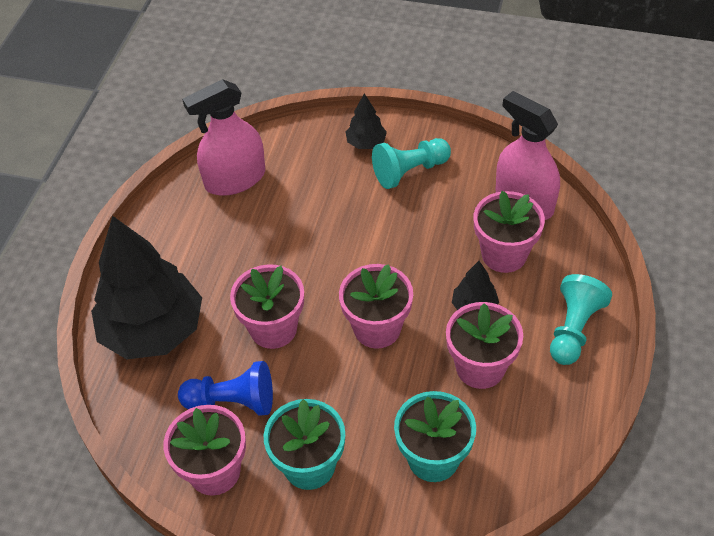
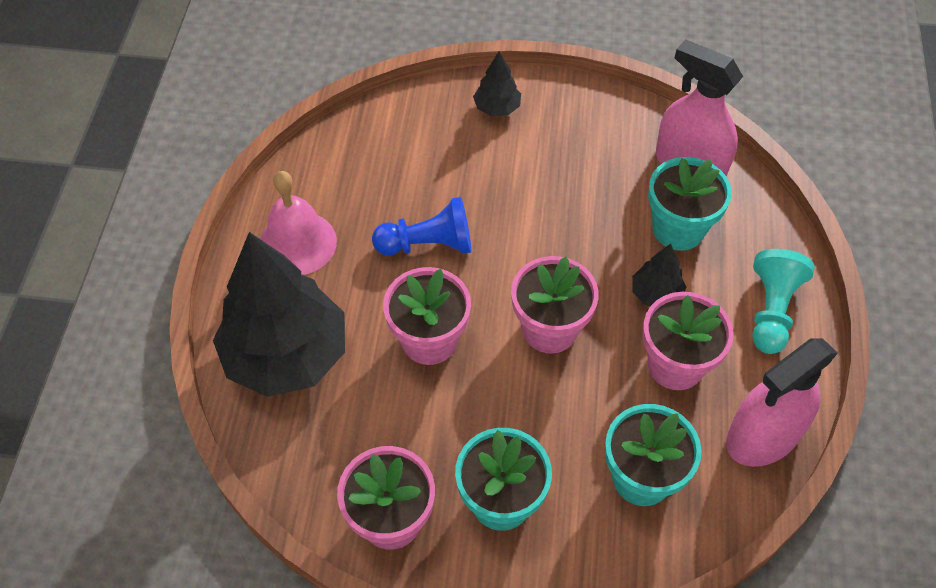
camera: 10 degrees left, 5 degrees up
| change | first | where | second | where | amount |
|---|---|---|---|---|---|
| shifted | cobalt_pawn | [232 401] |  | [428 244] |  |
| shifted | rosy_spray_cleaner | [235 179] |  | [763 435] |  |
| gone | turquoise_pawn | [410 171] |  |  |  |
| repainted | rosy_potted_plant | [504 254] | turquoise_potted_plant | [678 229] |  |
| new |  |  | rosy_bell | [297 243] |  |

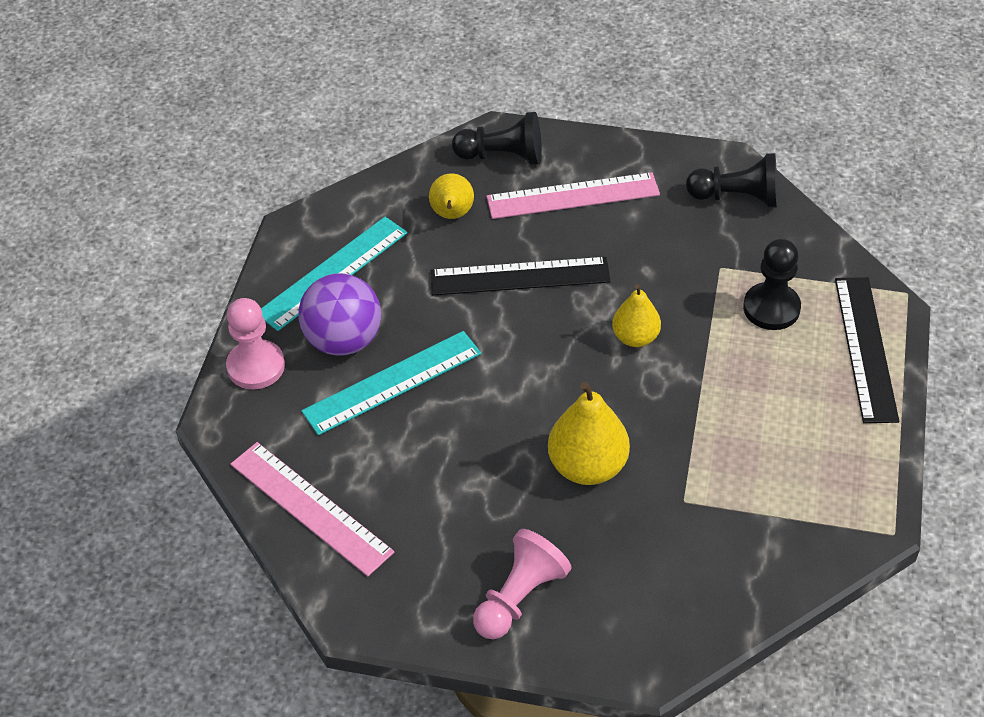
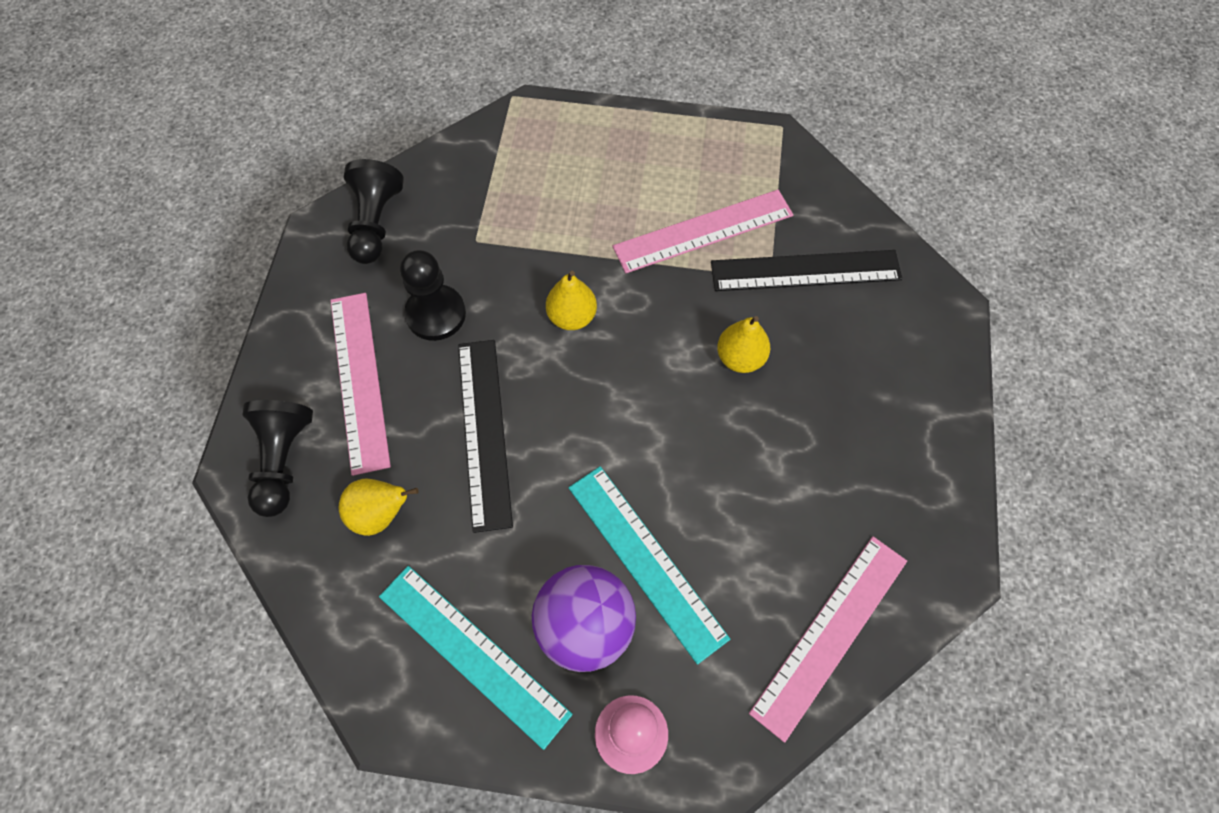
camera: 95 degrees left, 15 degrees up
| change | first | where | second | where | amount |
|---|---|---|---|---|---|
| gone | rosy_pawn | [519 597] |  |  |  |
| scaled | yellow_pear_fruit | [587 466] |  | [740 358] | x0.64 |
| shifted | ebony_pawn | [771 308] |  | [436 314] |  |
| shifted | ebony_straightedge | [865 348] |  | [805 271] |  |
| new |  |  | rosy_straightedge | [703 231] |  |

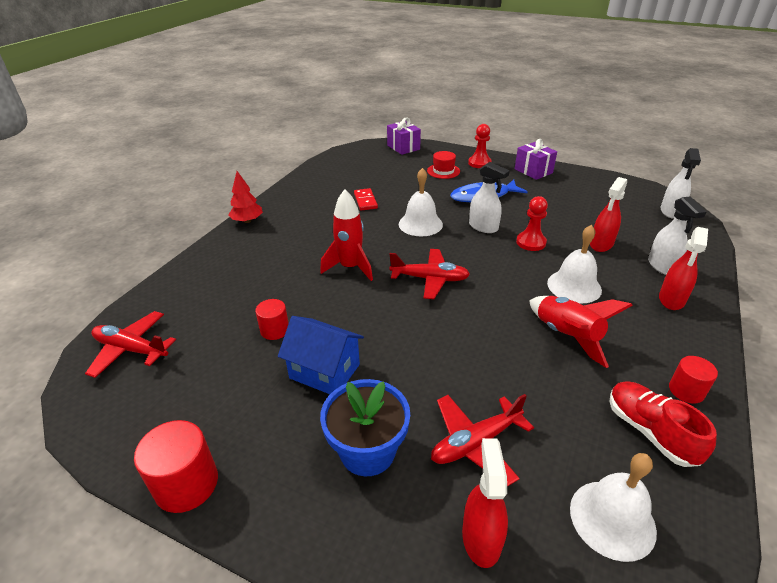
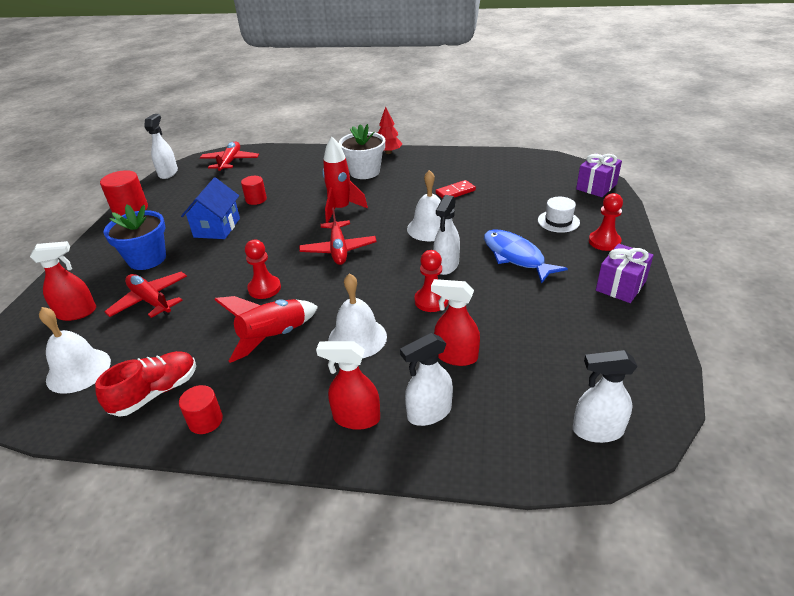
camera: 75 degrees right, 0 degrees up
| change | first | where | second | where | amount |
|---|---|---|---|---|---|
| repainted | crimson_tall_hat | [443 171] | snow-white_tall_hat | [558 221] |  |
| new |  |  | snow-white_spray_cleaner | [168 173] |  |
| new |  |  | crimson_pawn | [264 288] |  |
| new |  |  | snow-white_potted_plant | [364 172] |  |

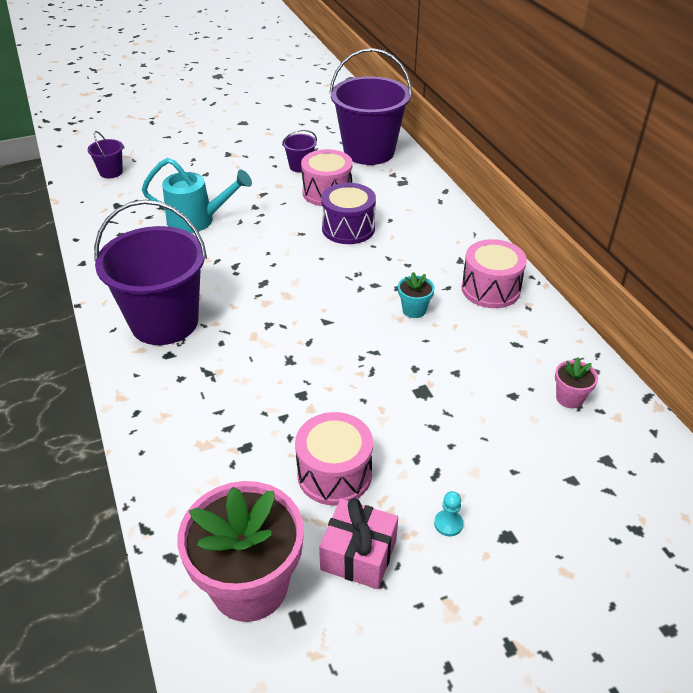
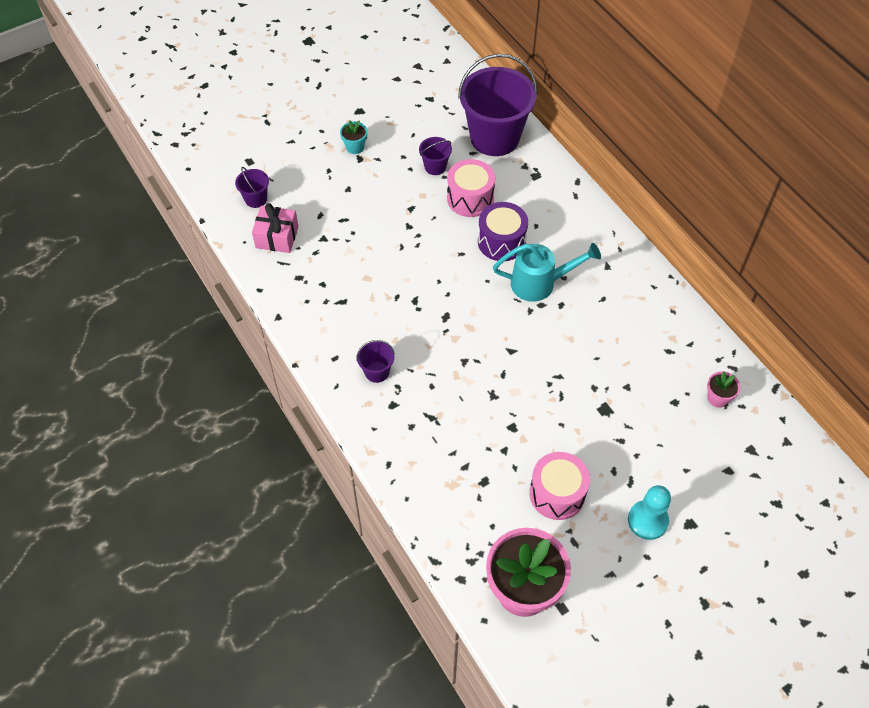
camera: 10 degrees left, 15 degrees up
| change | first | where | second | where | amount |
|---|---|---|---|---|---|
| scaled | violet_pail | [164 322] |  | [377 372] | x0.43 |
| shifted | turquoise_watering_can | [197 220] |  | [539 283] |  |
| shifted | rosy_gift | [358 555] |  | [277 237] |  |
| shifted | turquoise_potted_plant | [414 310] |  | [355 147] |  |
| scaled | turquoise_pawn | [448 524] |  | [647 520] | x1.94 |
| gone | rosy_snare_drum | [490 289] |  |  |  |

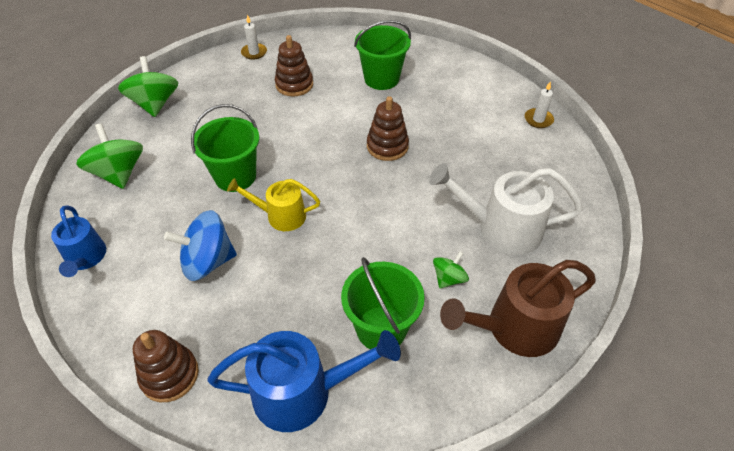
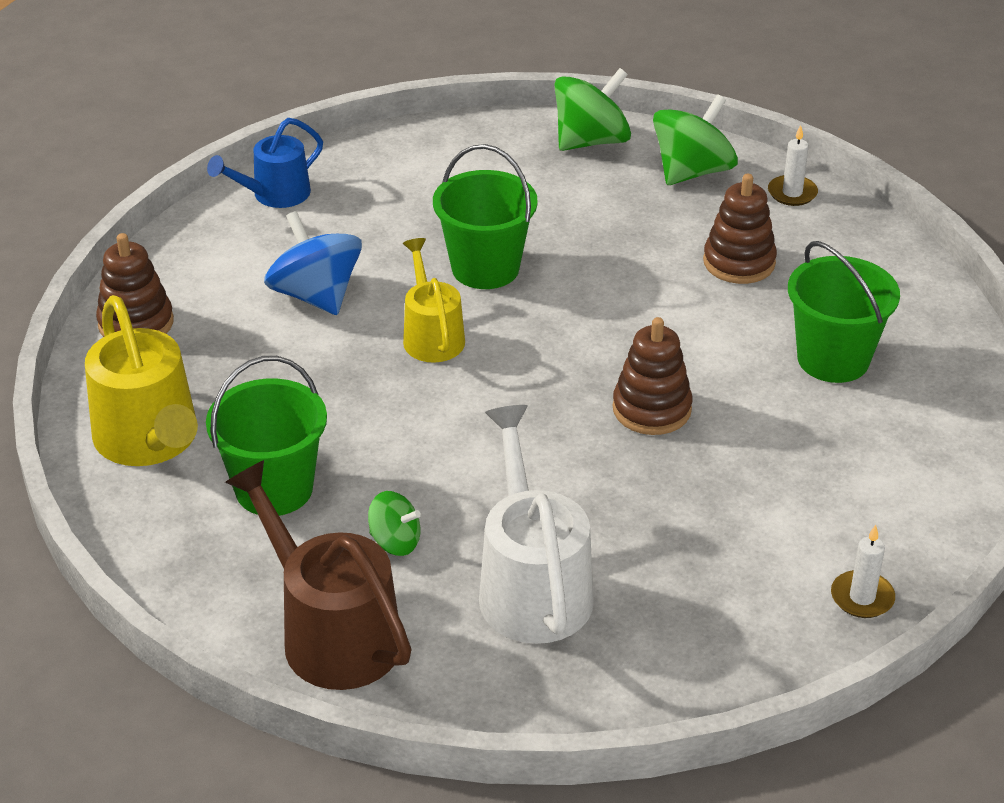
camera: 70 degrees right, 10 degrees down
| change | first | where | second | where | amount |
|---|---|---|---|---|---|
| shifted | green_toy_top | [119 173] |  | [692 172] |  |
| repainted | cobalt_watering_can | [303 392] | yellow_watering_can | [150 441] |  |

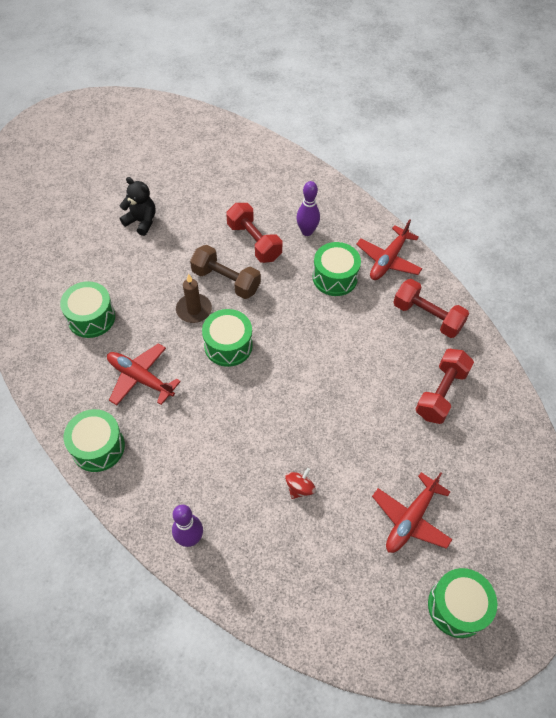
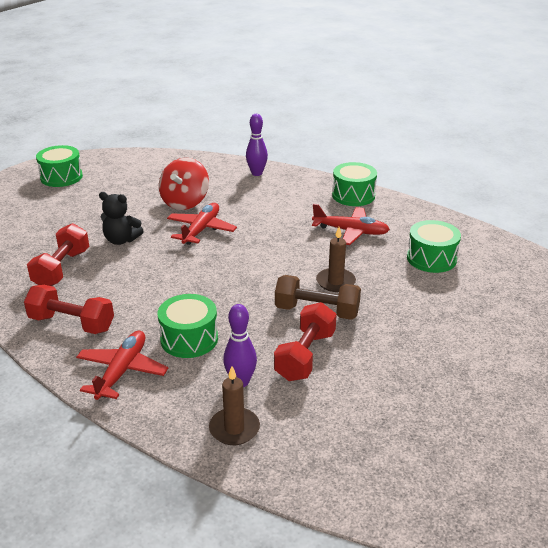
camera: 165 degrees right, 25 degrees down
| change | first | where | second | where | amount |
|---|---|---|---|---|---|
| shifted | ebony_stuffed_bear | [141 221] |  | [121 240] |  |
| gone | green_snare_drum | [228 345] |  |  |  |
| rotated | crimson_free_weight | [254 242] |  | [305 356] | 75 degrees clockwise |
| scaled | crimson_toy_top | [299 488] |  | [185 202] | x1.95 |
| shifted | crimson_toy_plane | [410 519] |  | [201 230] |  |
| new |  |  | brown_pillar_candle | [234 428] |  |

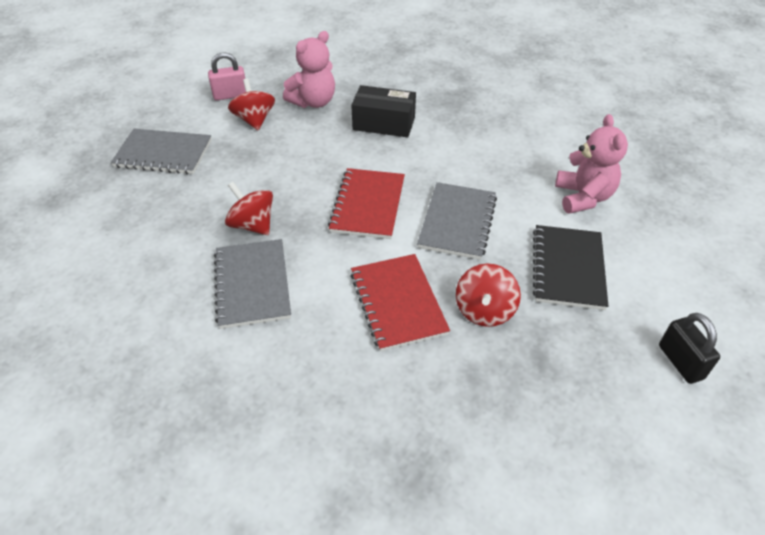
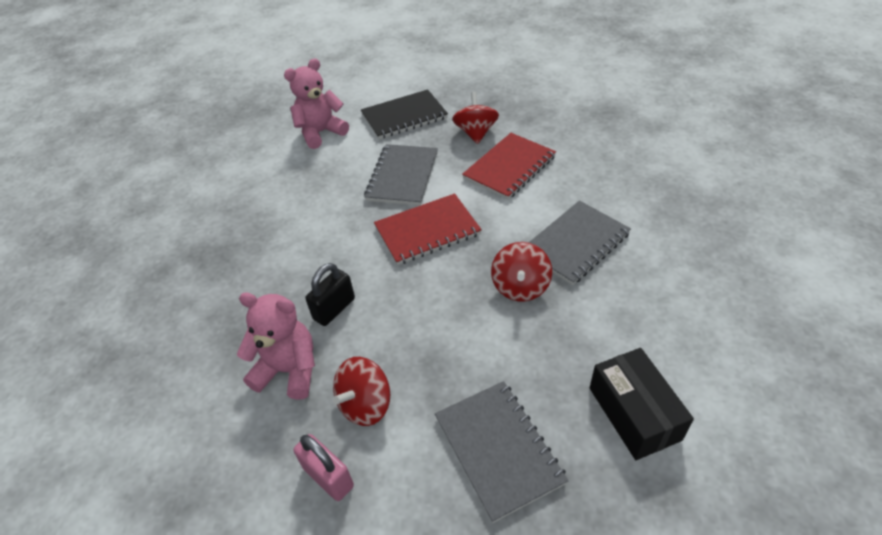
camera: 120 degrees left, 0 degrees up
| change | first | where | second | where | amount |
|---|---|---|---|---|---|
| shifted | ebony_package | [384 123] |  | [634 413] |  |
| rotated | ash-grey_exercise_book | [457 222] |  | [403 176] | 60 degrees counterclockwise |
| rotated | crimson_toy_top | [484 310] |  | [475 133] | 75 degrees counterclockwise |
| shifted | ebony_padlock | [680 362] |  | [334 309] |  |

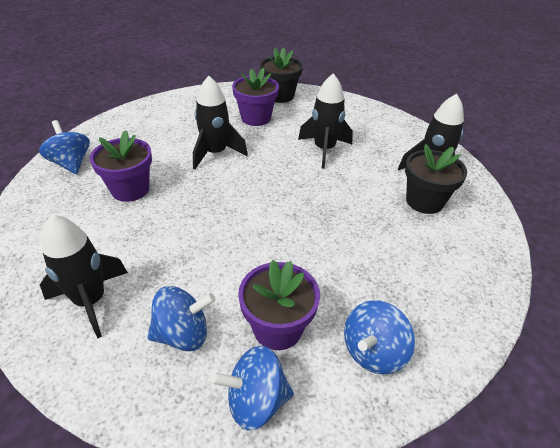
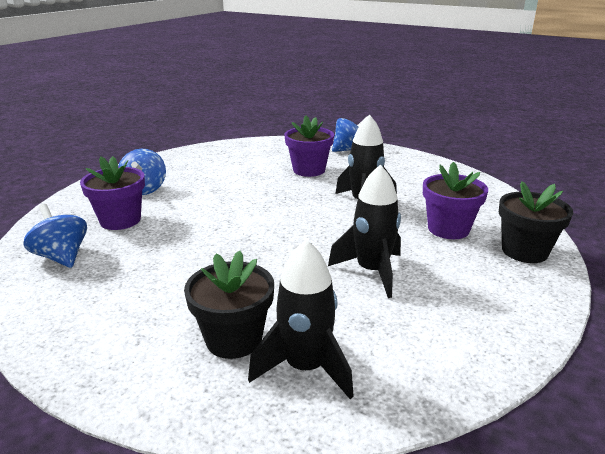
camera: 100 degrees right, 15 degrees down
| change | first | where | second | where | amount |
|---|---|---|---|---|---|
| gone | ebony_rocket | [91 301] |  |  |  |
| gone | cobalt_toy_top | [256 401] |  |  |  |

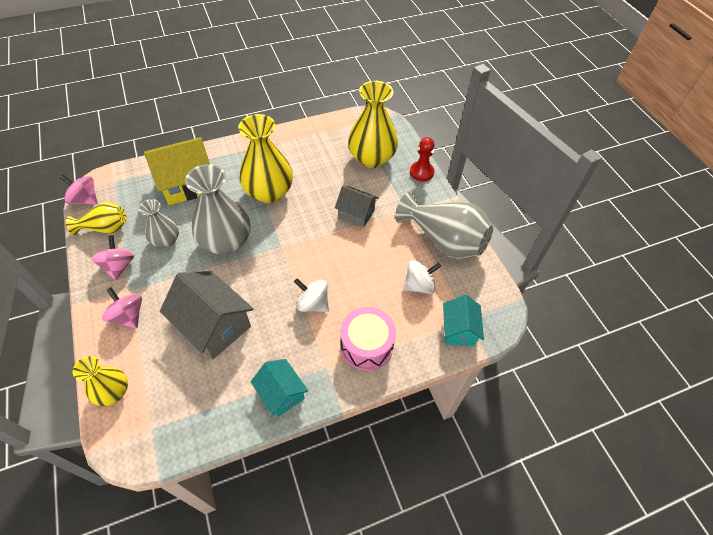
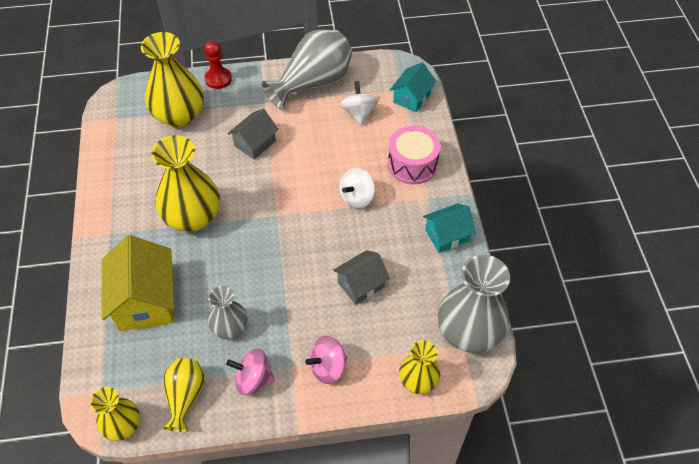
camera: 75 degrees left, 0 degrees up
| change | first | where | second | where | amount |
|---|---|---|---|---|---|
| swapped | rosy_toy_top | [85 199] | yellow_flower_vase | [123 425] |  |
| scaled | ash-grey_toy_house | [214 325] |  | [361 284] | x0.60 |
| shifted | ash-grey_flower_vase | [226 242] |  | [469 332] |  |
| rotated | turquoise_toy_house | [459 330] |  | [411 98] | 75 degrees counterclockwise |

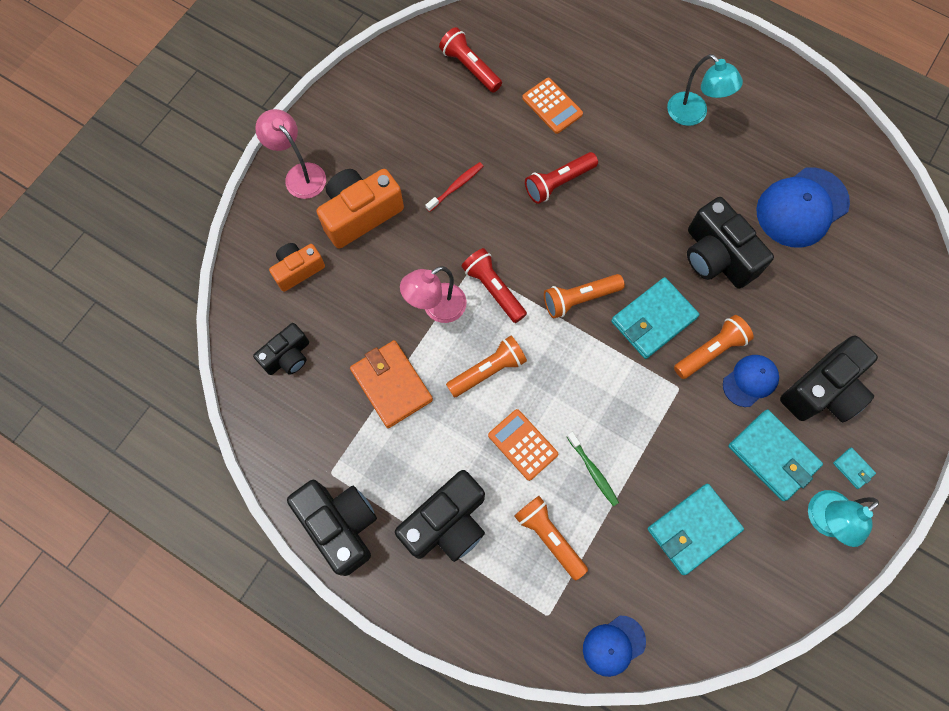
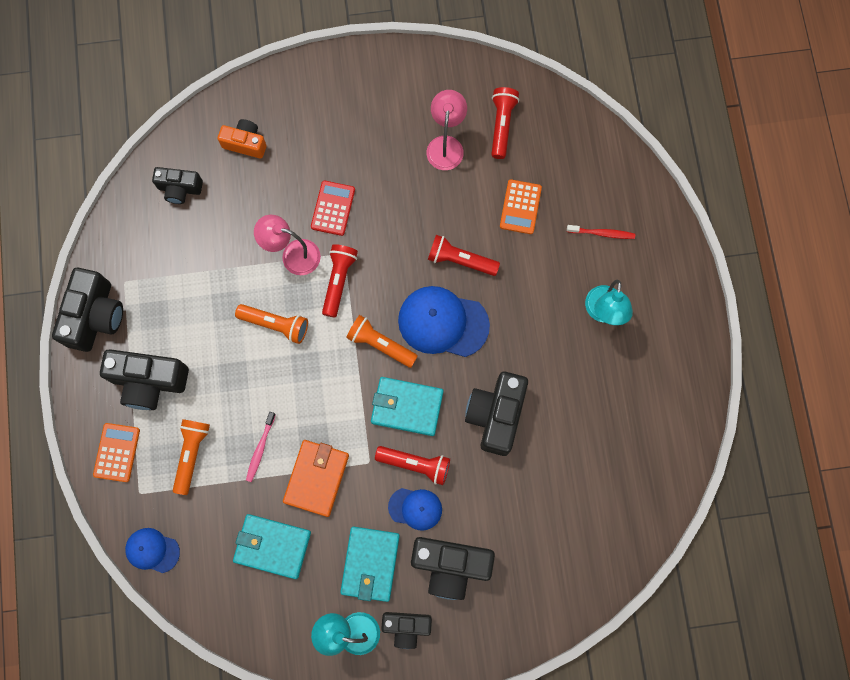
camera: 50 degrees right, 5 degrees up
| change | first | where | second | where | amount |
|---|---|---|---|---|---|
| shifted | rosy_desk_lamp | [300 174] |  | [446 145] |  |
| gone | bright_orange_photo_camera | [360 214] |  |  |  |
| shifted | bright_orange_billfold | [391 385] |  | [316 478] |  |
| shifted | crimson_tooth_brush | [456 186] |  | [602 233] |  |
| shifted | bright_orange_adding_machine | [522 445] |  | [117 452] |  |
| repainted | green_tooth_brush | [593 471] | rosy_tooth_brush | [260 449] |  |
| repainted | bright_orange_pocket_torch | [710 351] | crimson_pocket_torch | [415 464] |  |
| shifted | cobalt_baseball_cap | [802 207] |  | [443 322] |  |
| swapped | turquoise_billfold | [853 468] | ebony_photo_camera | [406 627] |  |
| new |  |  | crimson_adding_machine | [333 208] |  |

